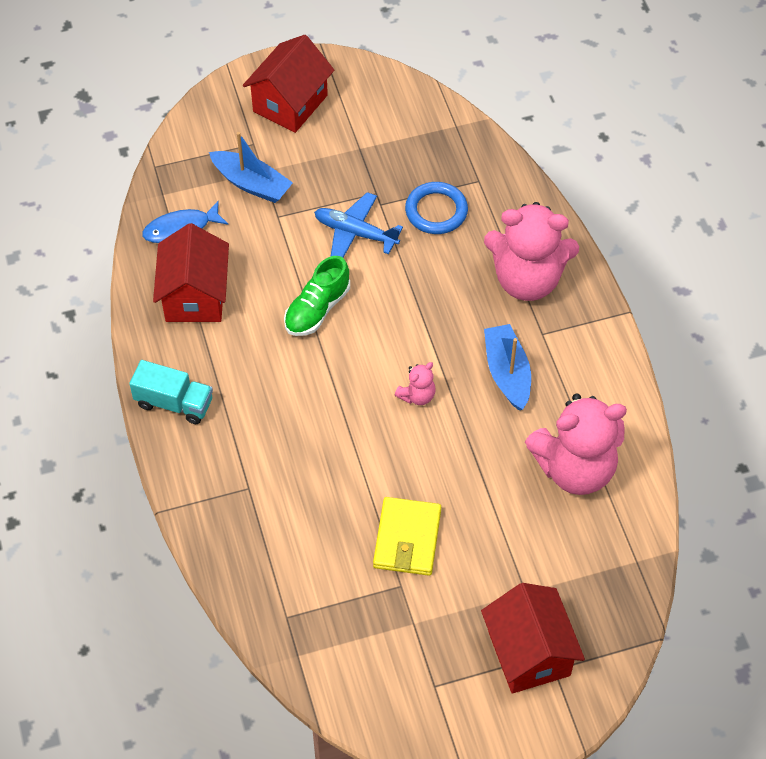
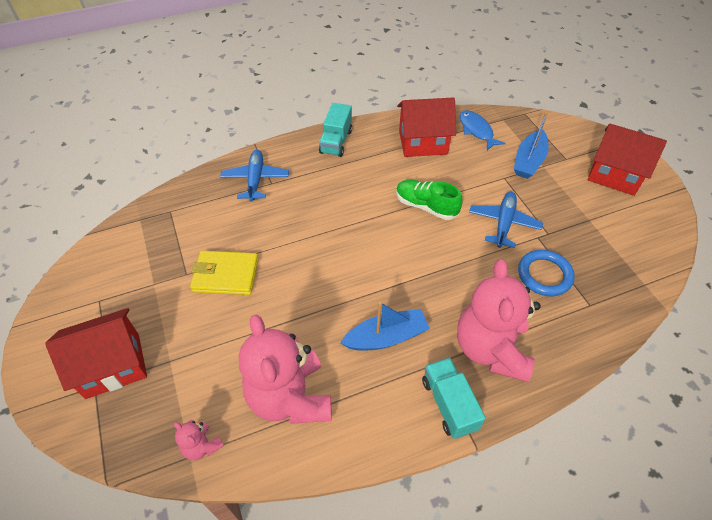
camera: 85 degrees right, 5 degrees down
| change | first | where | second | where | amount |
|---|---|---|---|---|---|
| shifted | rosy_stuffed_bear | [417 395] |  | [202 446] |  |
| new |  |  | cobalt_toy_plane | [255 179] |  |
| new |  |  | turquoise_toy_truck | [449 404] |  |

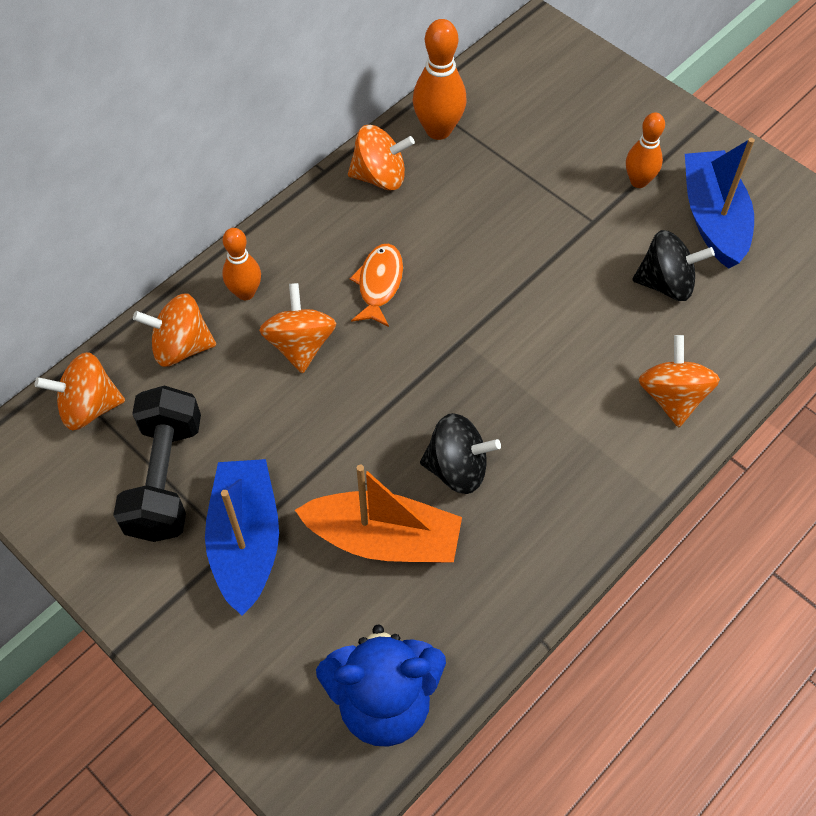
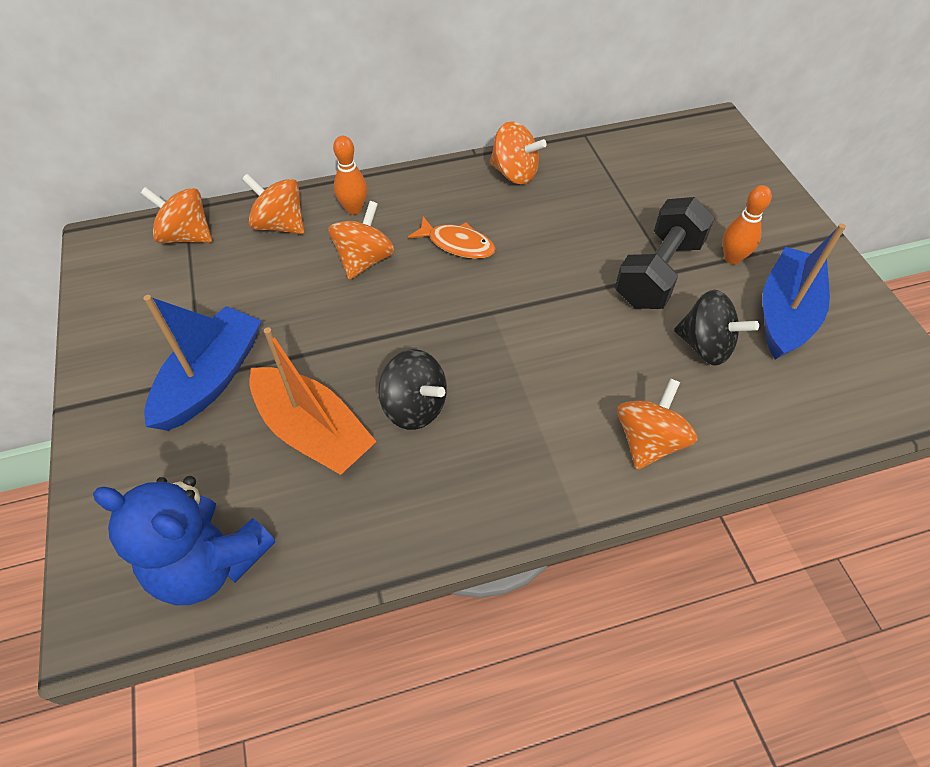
camera: 30 degrees right, 5 degrees down
| change | first | where | second | where | amount |
|---|---|---|---|---|---|
| shifted | ebony_free_weight | [165 478] |  | [658 273] |  |
| rotated | bright_orange_fish_figure | [379 284] |  | [457 244] | 75 degrees clockwise |
| gone | bright_orange_tenpin | [438 130] |  |  |  |

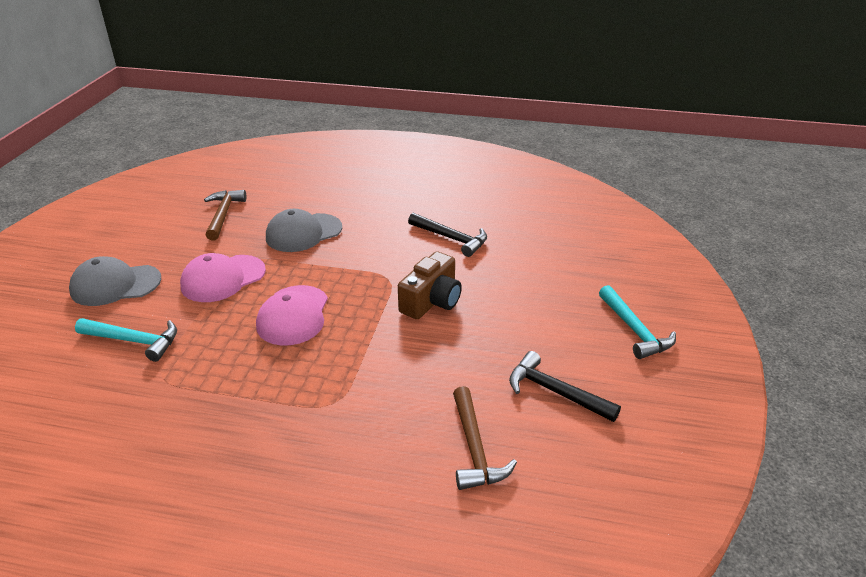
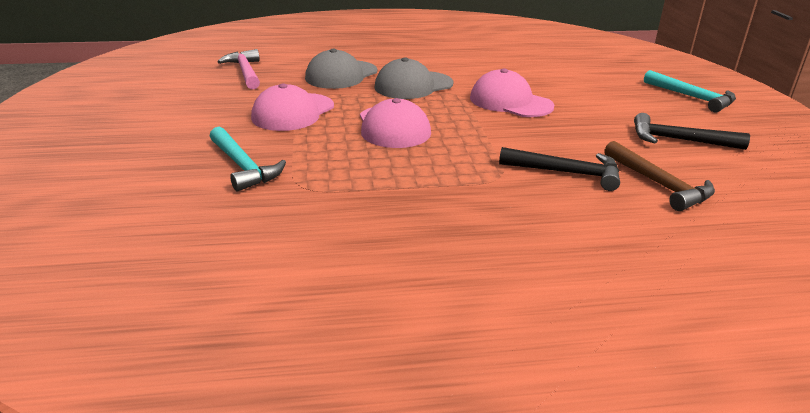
camera: 20 degrees left, 5 degrees down
| change | first | where | second | where | amount |
|---|---|---|---|---|---|
| shifted | ash-grey_baseball_cap | [115 285] |  | [413 85] |  |
| rotated | turquoise_hammer | [134 341] |  | [243 167] | 60 degrees clockwise |
| repainted | brown_hammer | [223 215] | rosy_hammer | [245 72] |  |
| swapped | brown_photo_camera | [431 301] | rosy_baseball_cap | [510 102] |  |
| shifted | ebony_hammer | [451 238] |  | [567 173] |  |

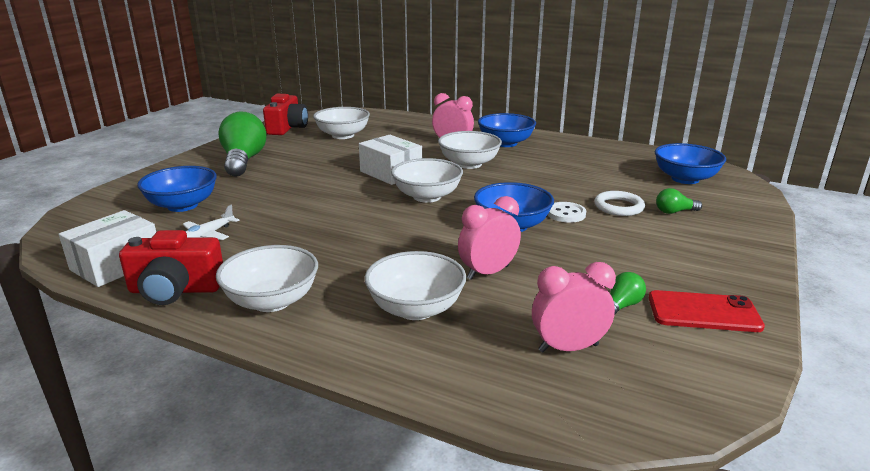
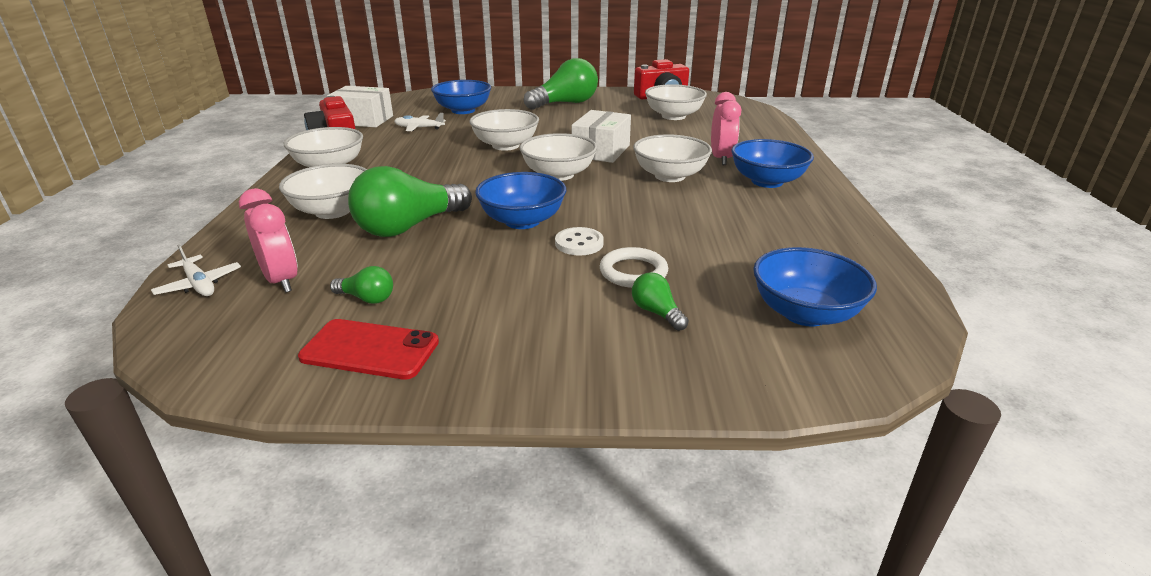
camera: 65 degrees right, 5 degrees up
| change | first | where | second | where | amount |
|---|---|---|---|---|---|
| swapped | rosy_bedside_clock | [488 272] | green_light_bulb | [409 227] |  |
| rotated | crimson_mobile_phone | [703 312] |  | [370 350] | 60 degrees counterclockwise |
| new |  |  | snow-white_toy_plane | [199 284] |  |
| new |  |  | snow-white_deep_dish | [505 145] |  |

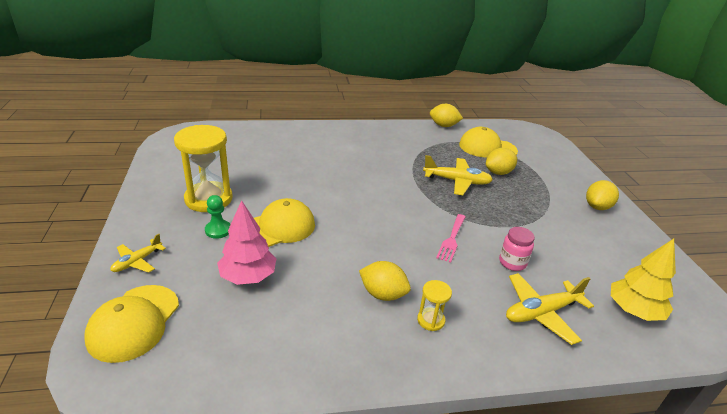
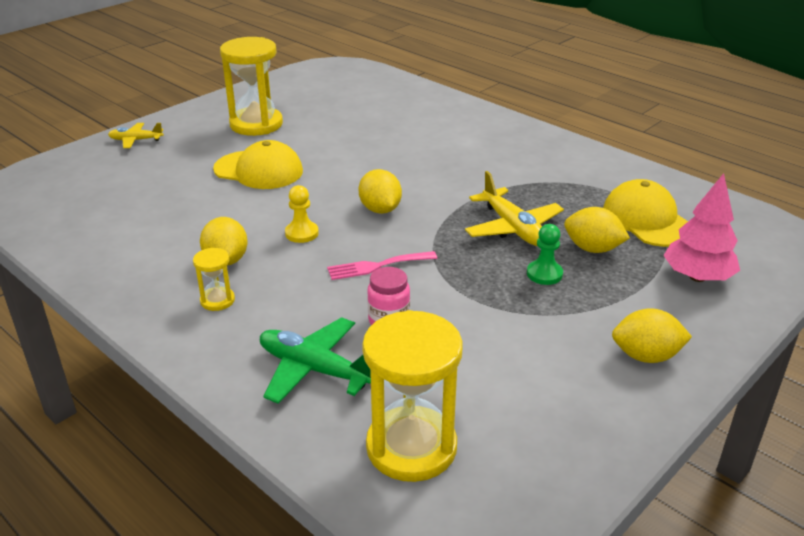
camera: 55 degrees right, 0 degrees up
| change | first | where | second | where | amount |
|---|---|---|---|---|---|
| gone | yellow_baseball_cap | [134 322] |  |  |  |
| shifted | green_pawn | [218 230] |  | [544 274] |  |
| shifted | rosy_fir_tree | [248 276] |  | [697 277] |  |
| shifted | yellow_toy_lemon | [443 126] |  | [380 209] |  |
| repainted | yellow_toy_plane | [541 313] | green_toy_plane | [314 369] |  |
| swapped | yellow_fir_tree | [634 311] | yellow_sand_timer | [411 447] |  |
| new |  |  | yellow_pawn | [302 233] |  |

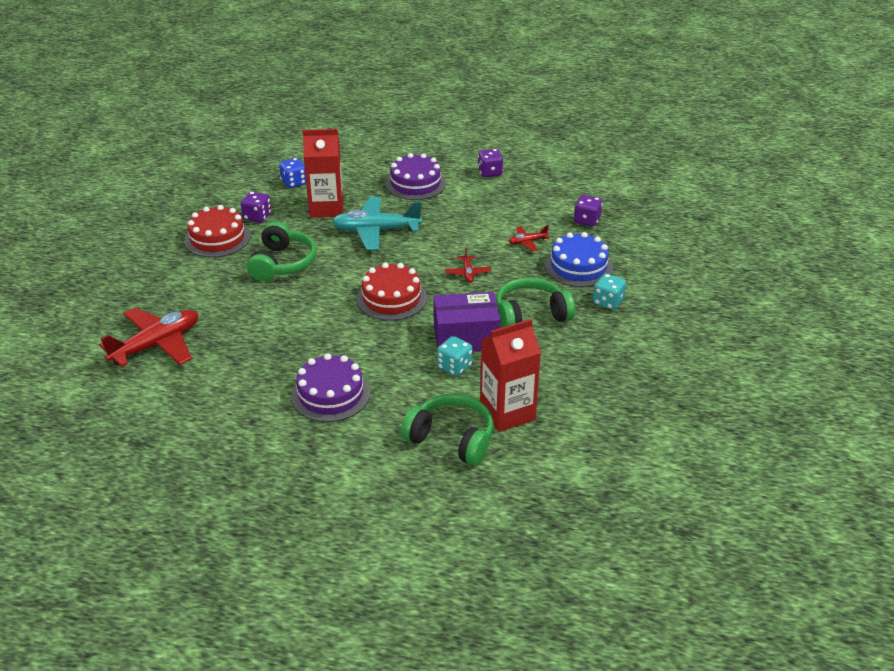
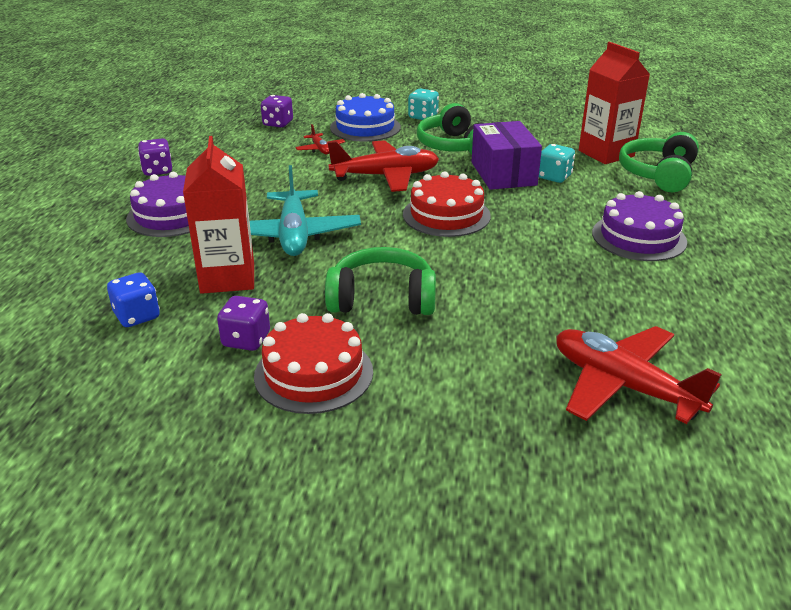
camera: 95 degrees left, 5 degrees down
| change | first | where | second | where | amount |
|---|---|---|---|---|---|
| scaled | crimson_toy_plane | [468 273] |  | [386 176] | x2.15 |

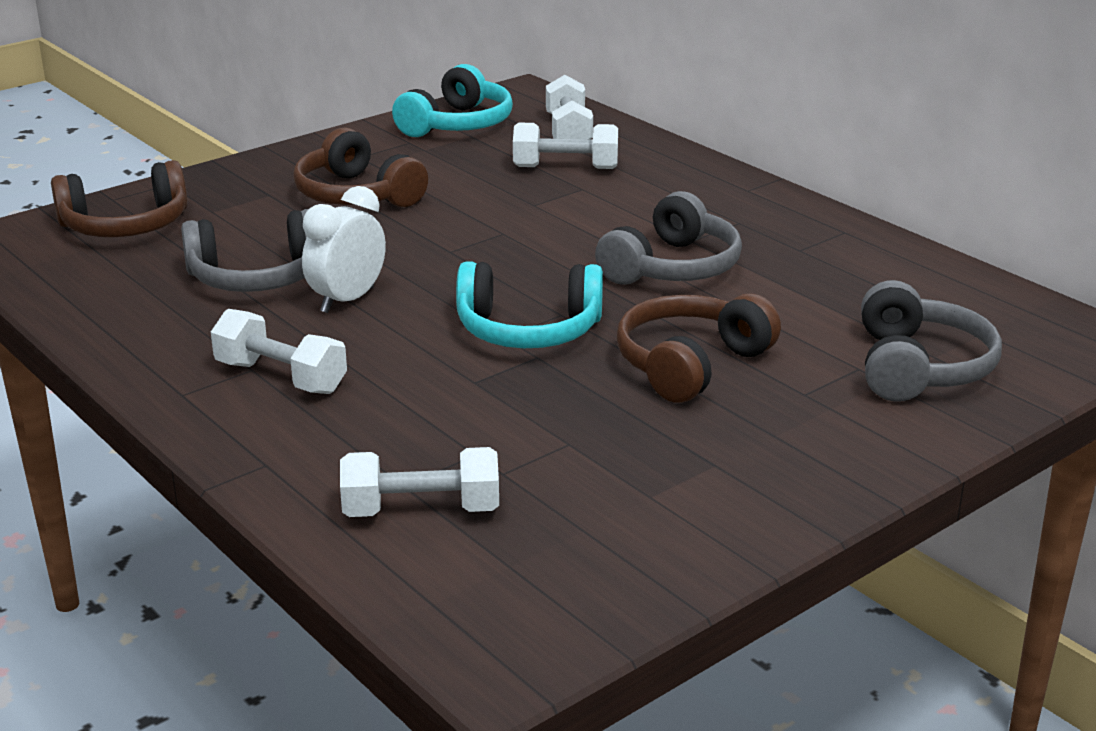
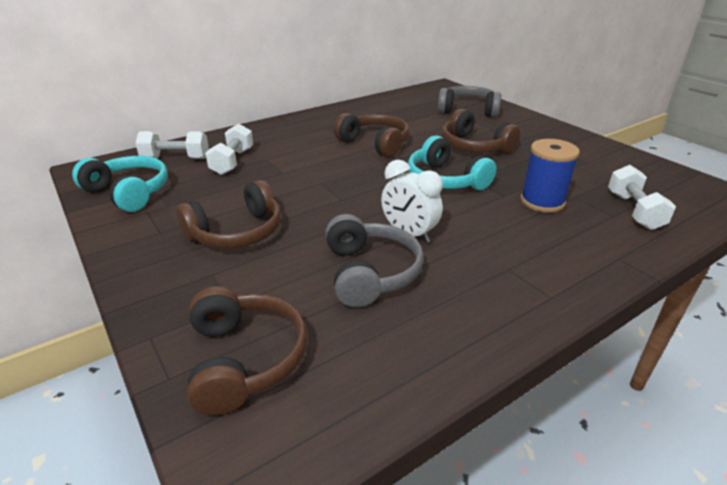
camera: 85 degrees left, 5 degrees up
| change | first | where | second | where | amount |
|---|---|---|---|---|---|
| gone | snow-white_free_weight | [281 377] |  |  |  |
| rotated | turquoise_over-ear_headphones | [528 330] |  | [445 180] | 135 degrees clockwise |
| repainted | ash-grey_over-ear_headphones | [672 267] | brown_over-ear_headphones | [375 143] |  |
| new |  |  | cobalt_reel_of_thread | [542 202] |  |

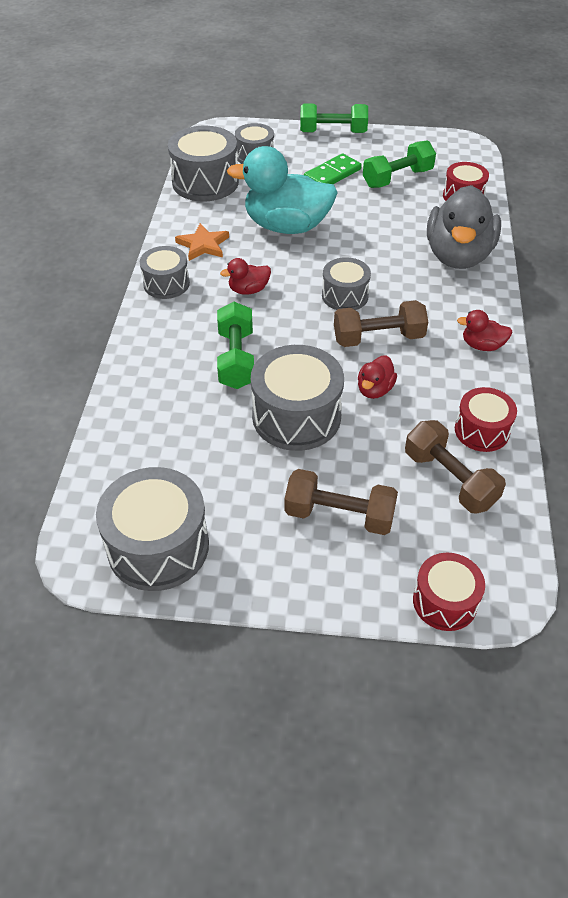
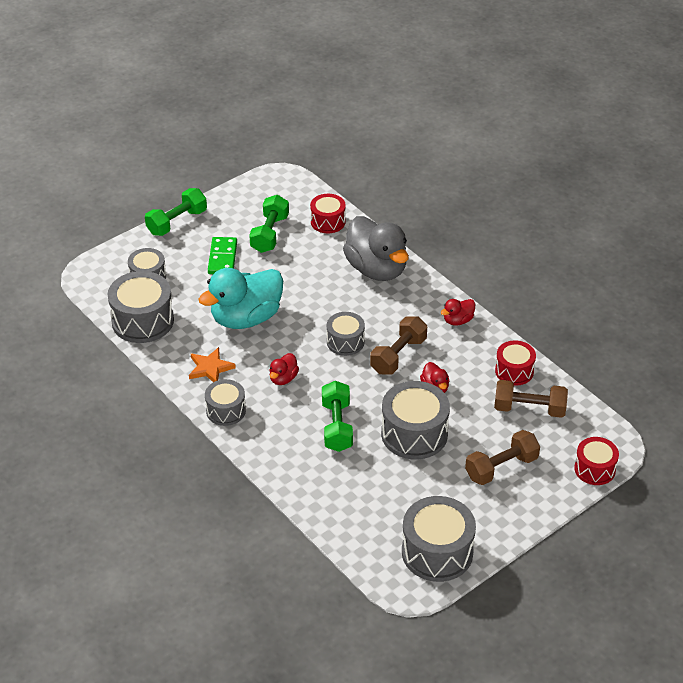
camera: 45 degrees left, 5 degrees down
| change | first | where | second | where | amount |
|---|---|---|---|---|---|
| rotated | green_free_weight | [236 359] |  | [337 426] | 45 degrees clockwise |

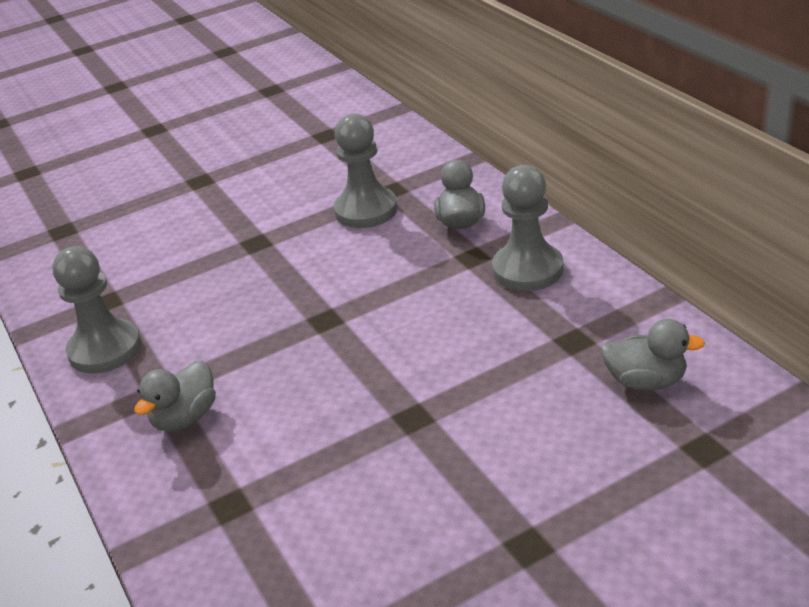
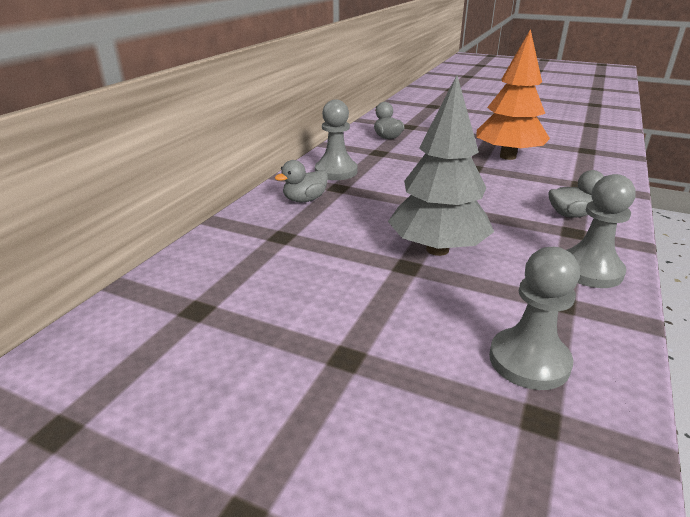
camera: 130 degrees left, 5 degrees down
| change | first | where | second | where | amount |
|---|---|---|---|---|---|
| shifted | ash-grey_pawn | [366 210] |  | [529 361] |  |
| new |  |  | ash-grey_fir_tree | [437 249] |  |
| new |  |  | bright_orange_fir_tree | [508 156] |  |

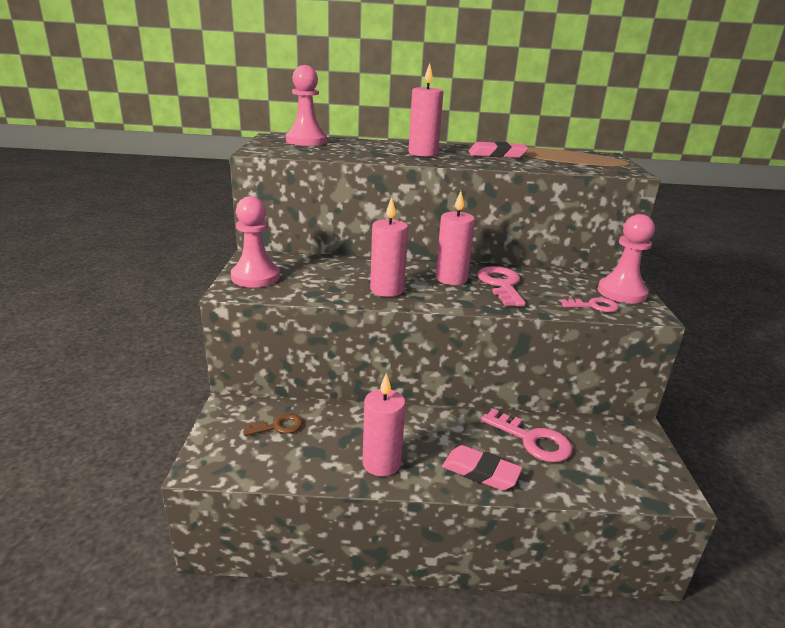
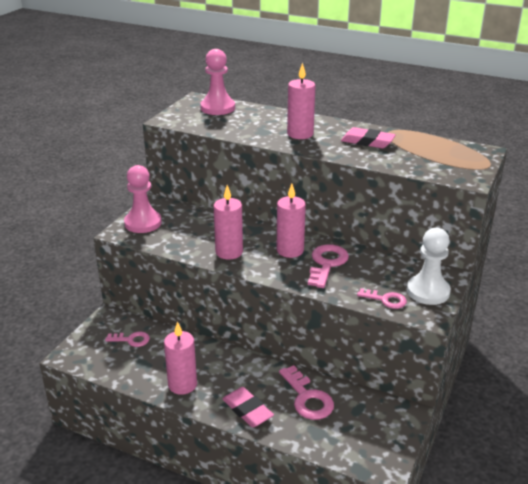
camera: 25 degrees right, 5 degrees up
| change | first | where | second | where | amount |
|---|---|---|---|---|---|
| repainted | brown_key | [278 426] | rosy_key | [131 340] |  |
| repainted | rosy_pawn | [621 292] | snow-white_pawn | [428 291] |  |

